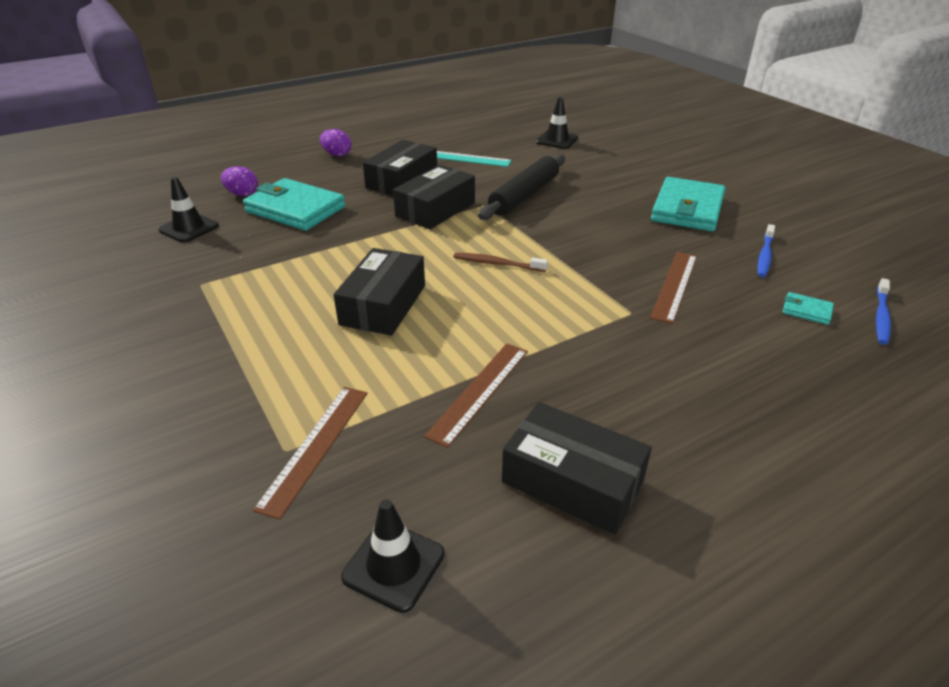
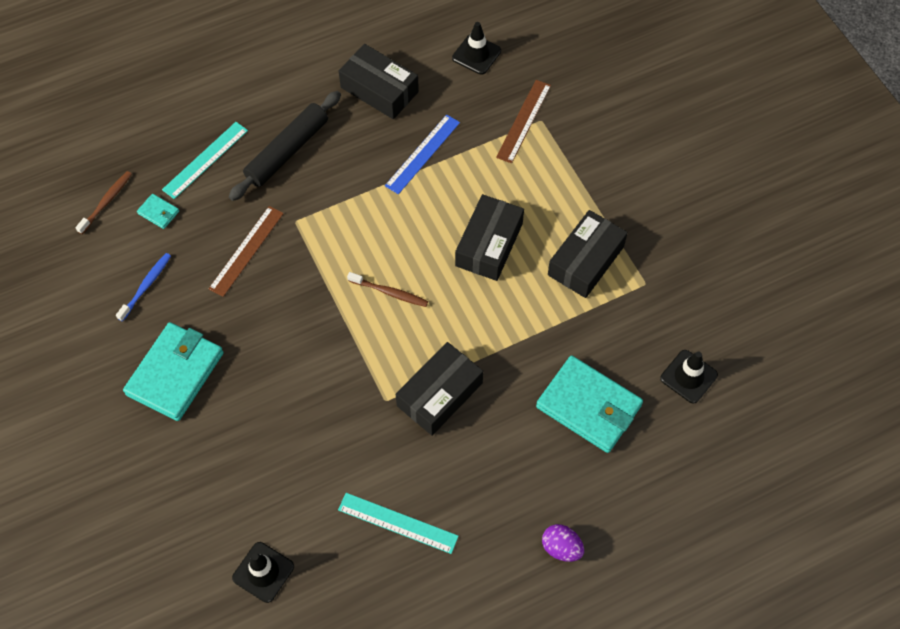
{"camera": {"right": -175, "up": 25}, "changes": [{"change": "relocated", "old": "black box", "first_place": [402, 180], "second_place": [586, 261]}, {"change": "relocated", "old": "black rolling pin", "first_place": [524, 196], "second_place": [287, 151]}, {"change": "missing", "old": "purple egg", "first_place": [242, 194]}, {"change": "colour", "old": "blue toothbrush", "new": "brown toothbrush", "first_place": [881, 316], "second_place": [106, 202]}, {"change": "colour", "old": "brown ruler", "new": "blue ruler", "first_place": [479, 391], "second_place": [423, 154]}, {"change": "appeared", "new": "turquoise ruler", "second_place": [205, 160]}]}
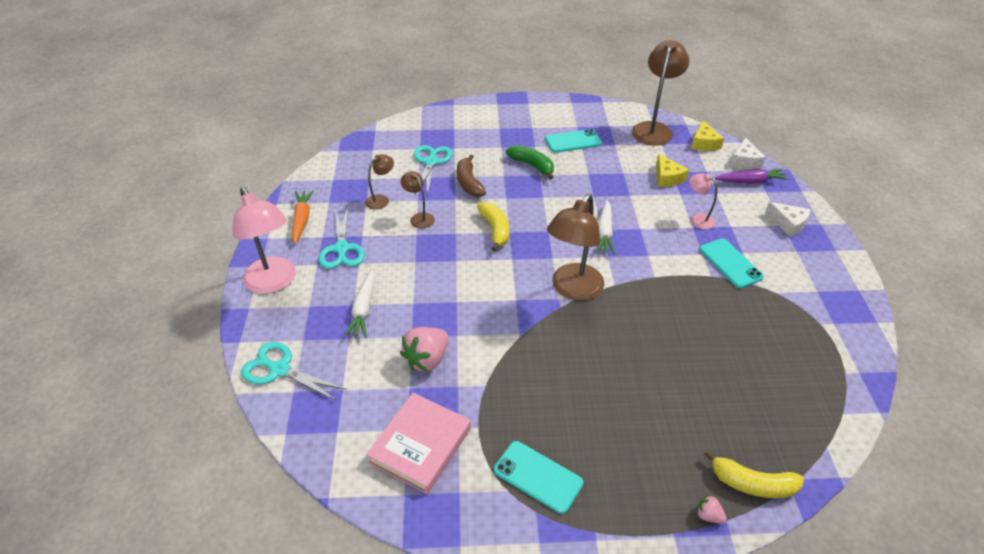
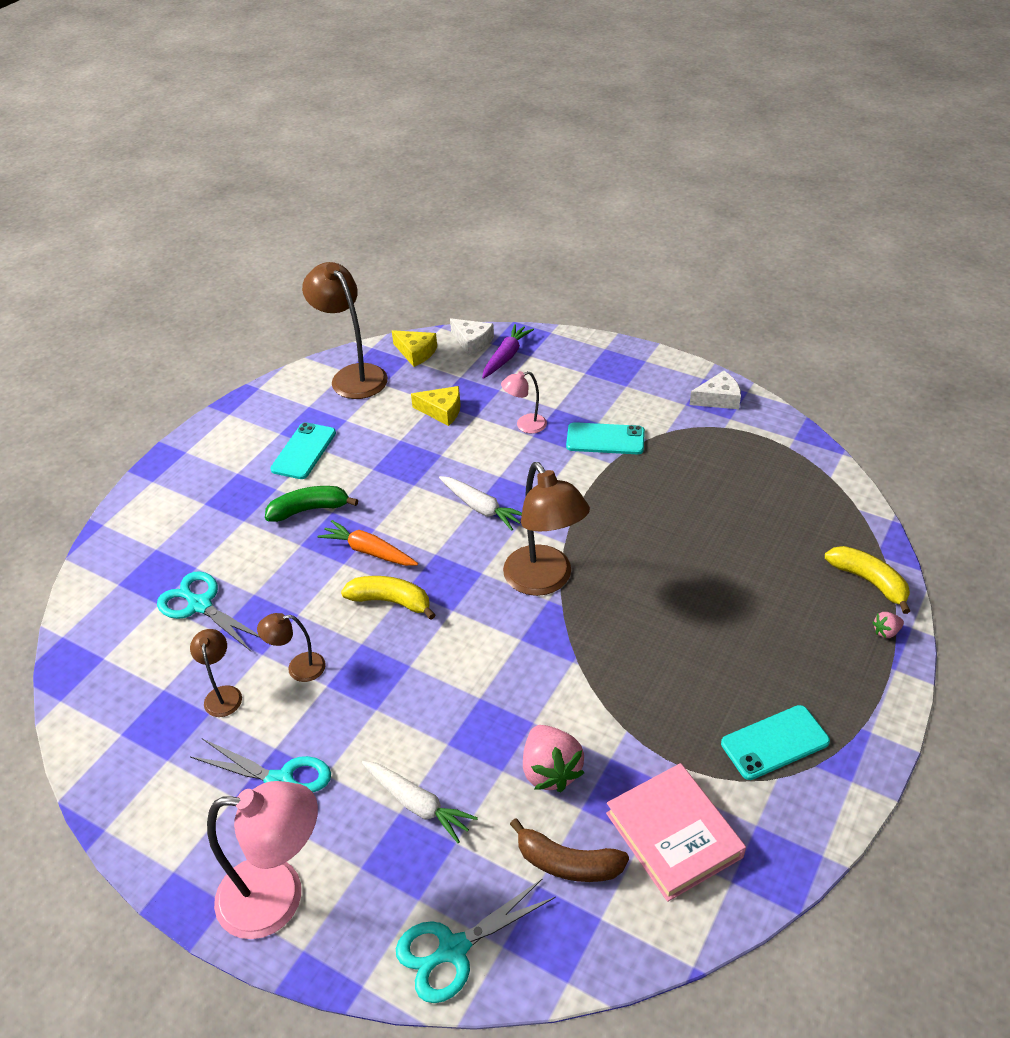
{"camera": {"right": -55, "up": 0}, "changes": [{"change": "relocated", "old": "brown banana", "first_place": [469, 183], "second_place": [567, 863]}, {"change": "relocated", "old": "orange carrot", "first_place": [302, 220], "second_place": [369, 551]}, {"change": "relocated", "old": "white cheese", "first_place": [788, 223], "second_place": [718, 399]}, {"change": "spun", "old": "yellow banana", "first_place": [752, 484], "second_place": [869, 581], "degrees": -90}]}
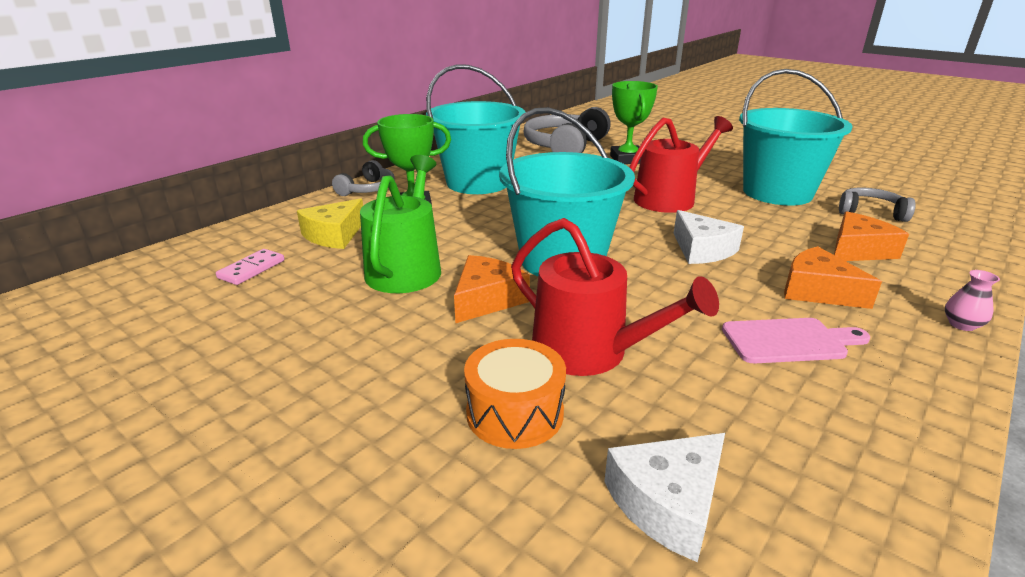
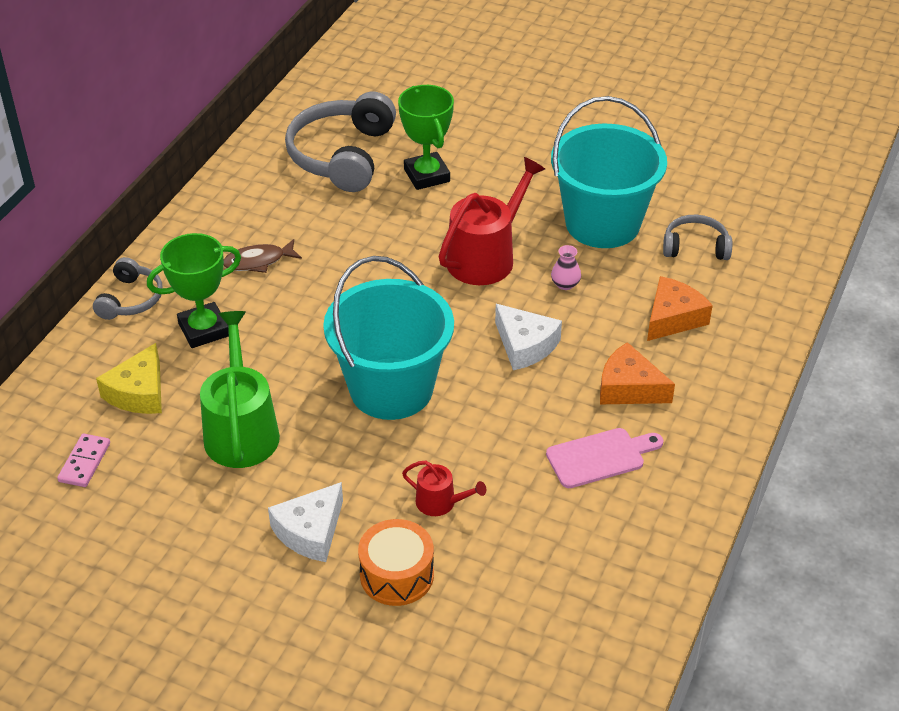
{"camera": {"right": -15, "up": 15}, "changes": [{"change": "exchanged", "old": "turquoise bucket", "new": "brown fish", "first_place": [478, 182], "second_place": [258, 261]}, {"change": "size", "old": "red watering can", "first_place": [589, 351], "second_place": [440, 502], "factor": 0.5}, {"change": "missing", "old": "orange cheese", "first_place": [487, 299]}, {"change": "relocated", "old": "pink vase", "first_place": [961, 325], "second_place": [565, 284]}, {"change": "relocated", "old": "white cheese", "first_place": [668, 503], "second_place": [310, 531]}]}
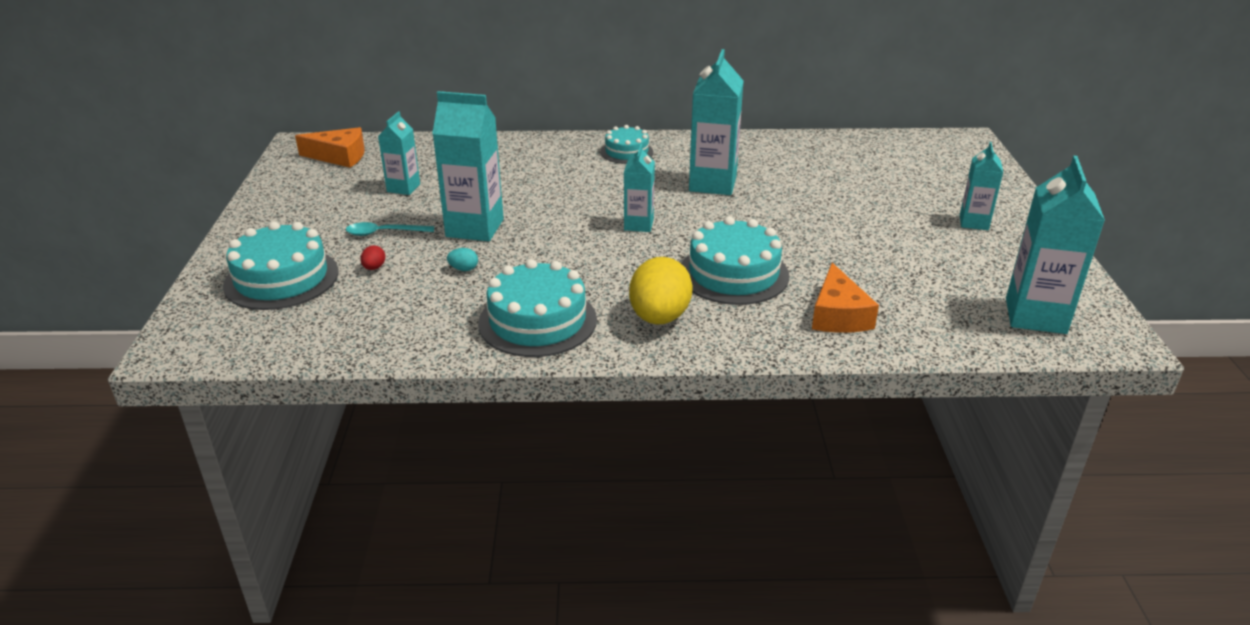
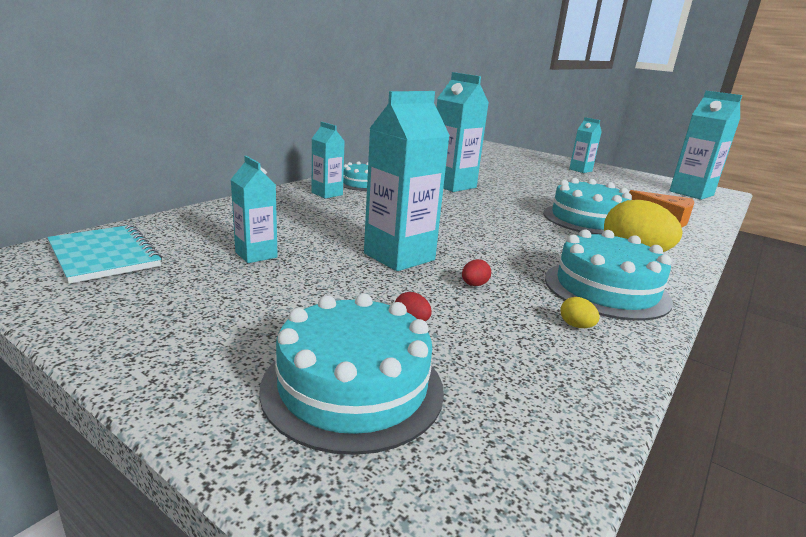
{"camera": {"right": -55, "up": -10}, "changes": [{"change": "exchanged", "old": "orange cheese", "new": "turquoise notebook", "first_place": [339, 156], "second_place": [105, 256]}, {"change": "relocated", "old": "turquoise carton", "first_place": [638, 225], "second_place": [327, 194]}, {"change": "missing", "old": "turquoise spoon", "first_place": [384, 233]}, {"change": "colour", "old": "turquoise egg", "new": "red egg", "first_place": [464, 269], "second_place": [474, 285]}, {"change": "appeared", "new": "yellow egg", "second_place": [576, 326]}]}
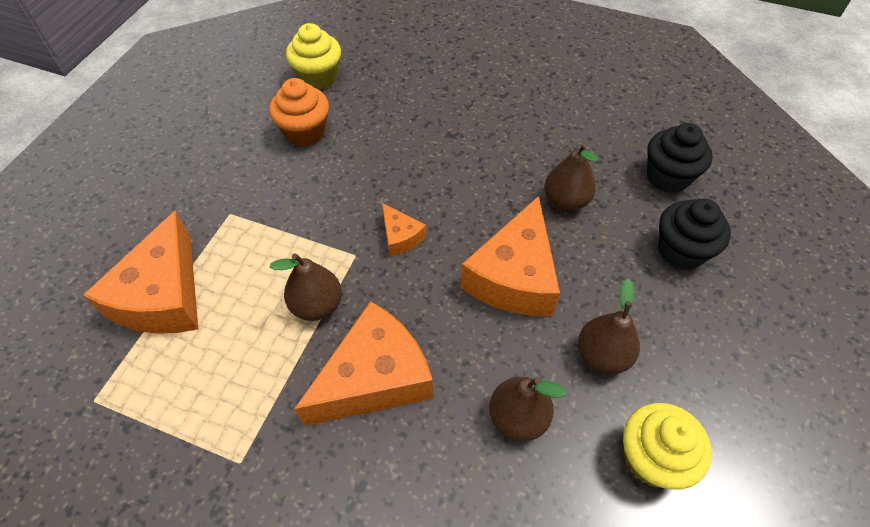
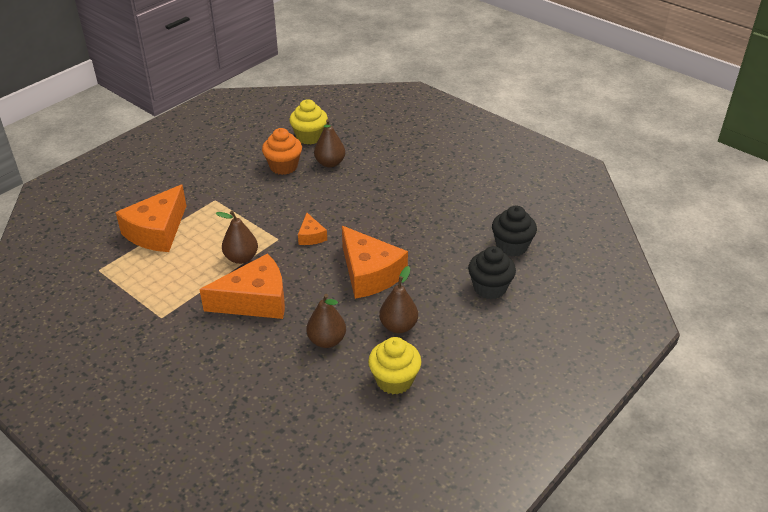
{"camera": {"right": 20, "up": -15}, "changes": [{"change": "relocated", "old": "brown pear", "first_place": [565, 201], "second_place": [330, 163]}, {"change": "spun", "old": "orange cheese", "first_place": [514, 276], "second_place": [369, 274], "degrees": -75}]}
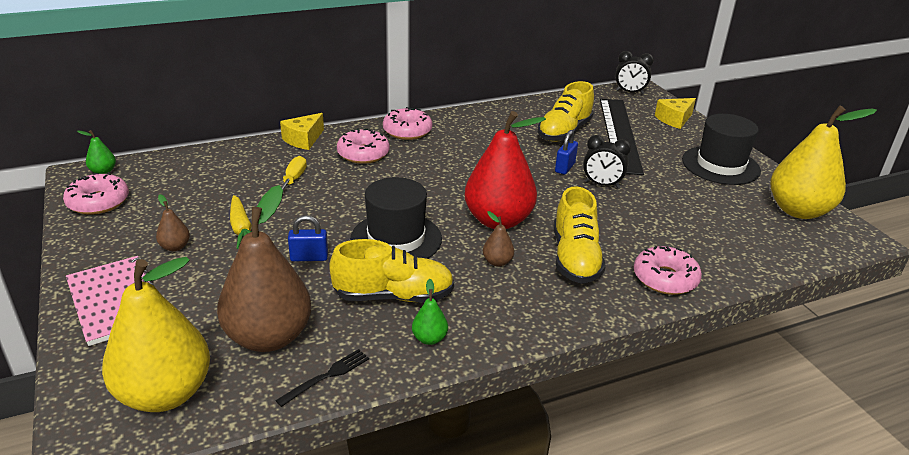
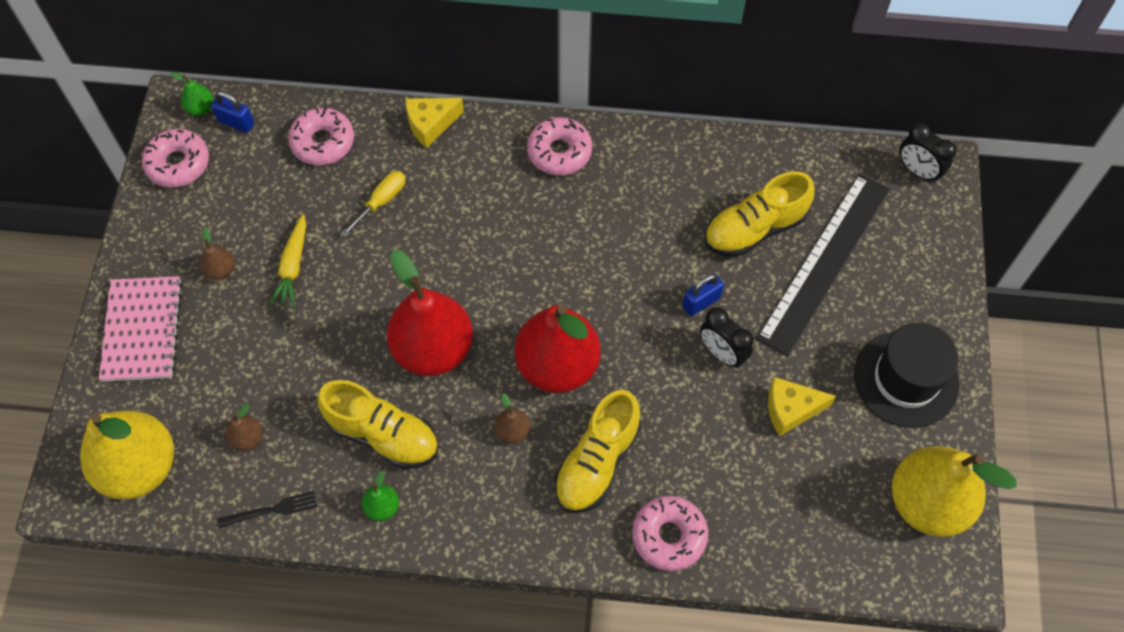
{"camera": {"right": 30, "up": 30}, "changes": [{"change": "relocated", "old": "yellow cheese", "first_place": [674, 119], "second_place": [791, 409]}, {"change": "relocated", "old": "pink donut", "first_place": [363, 154], "second_place": [323, 142]}, {"change": "exchanged", "old": "black hat", "new": "red pear", "first_place": [396, 239], "second_place": [433, 349]}, {"change": "size", "old": "brown pear", "first_place": [268, 337], "second_place": [247, 438], "factor": 0.41}, {"change": "relocated", "old": "blue padlock", "first_place": [309, 257], "second_place": [236, 123]}]}
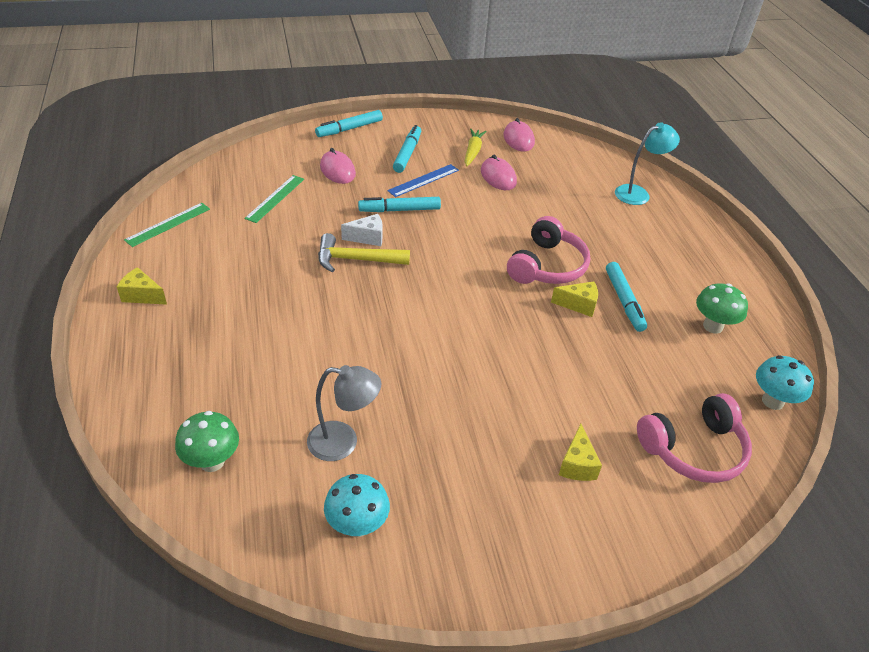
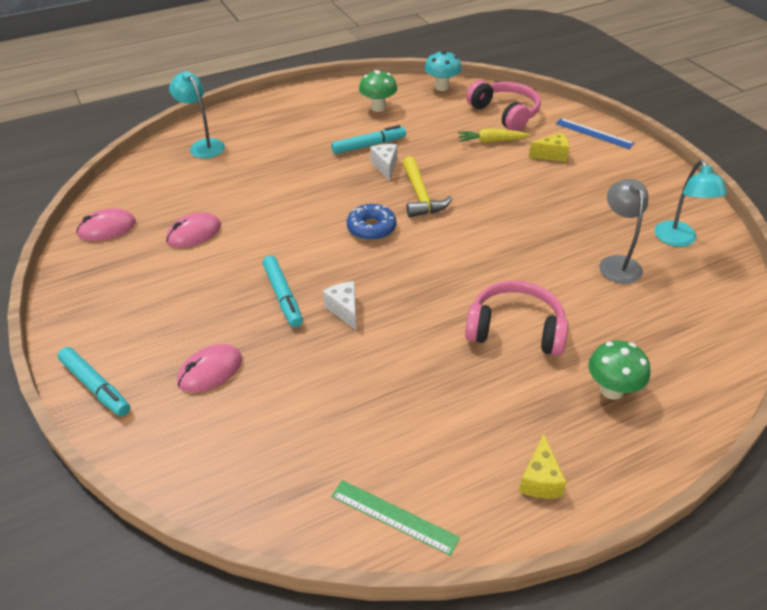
{"camera": {"right": -100, "up": 0}, "changes": [{"change": "missing", "old": "turquoise marker", "first_place": [407, 154]}, {"change": "relocated", "old": "yellow carrot", "first_place": [473, 152], "second_place": [491, 141]}, {"change": "relocated", "old": "blue ruler", "first_place": [423, 180], "second_place": [594, 133]}, {"change": "missing", "old": "green ruler", "first_place": [275, 198]}, {"change": "relocated", "old": "pink headphones", "first_place": [547, 266], "second_place": [515, 329]}, {"change": "relocated", "old": "yellow hammer", "first_place": [356, 260], "second_place": [420, 196]}, {"change": "colour", "old": "yellow cheese", "new": "white cheese", "first_place": [578, 305], "second_place": [385, 166]}, {"change": "relocated", "old": "green mushroom", "first_place": [212, 461], "second_place": [612, 390]}, {"change": "exchanged", "old": "turquoise mushroom", "new": "turquoise lamp", "first_place": [357, 525], "second_place": [678, 240]}, {"change": "appeared", "new": "blue donut", "second_place": [371, 228]}]}
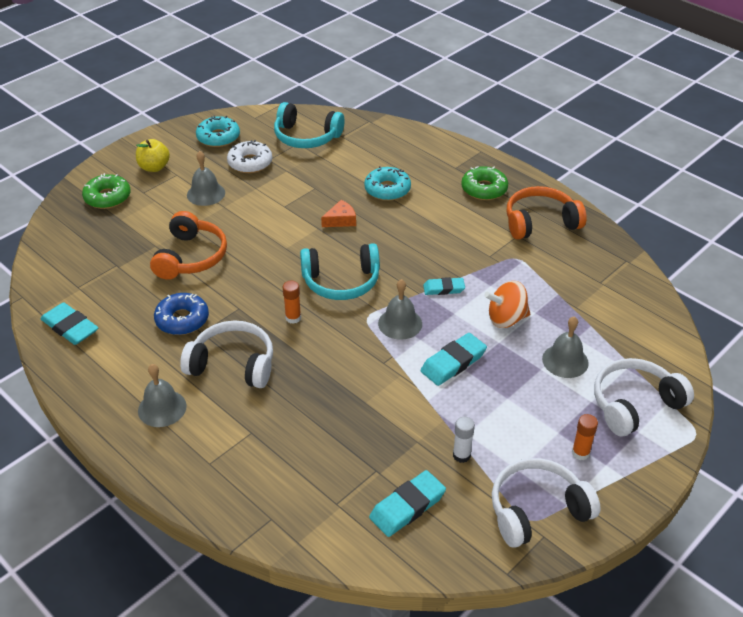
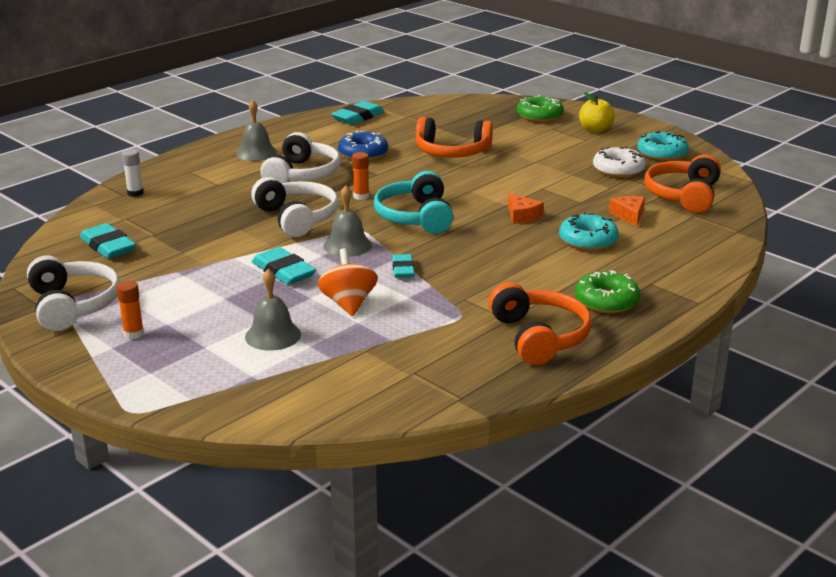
{"camera": {"right": 90, "up": -15}, "changes": [{"change": "colour", "old": "turquoise headphones", "new": "orange headphones", "first_place": [306, 137], "second_place": [683, 195]}, {"change": "missing", "old": "grey bell", "first_place": [206, 194]}, {"change": "relocated", "old": "white headphones", "first_place": [634, 404], "second_place": [297, 218]}, {"change": "relocated", "old": "white glue stick", "first_place": [461, 455], "second_place": [135, 193]}, {"change": "appeared", "new": "orange cheese", "second_place": [629, 215]}]}
